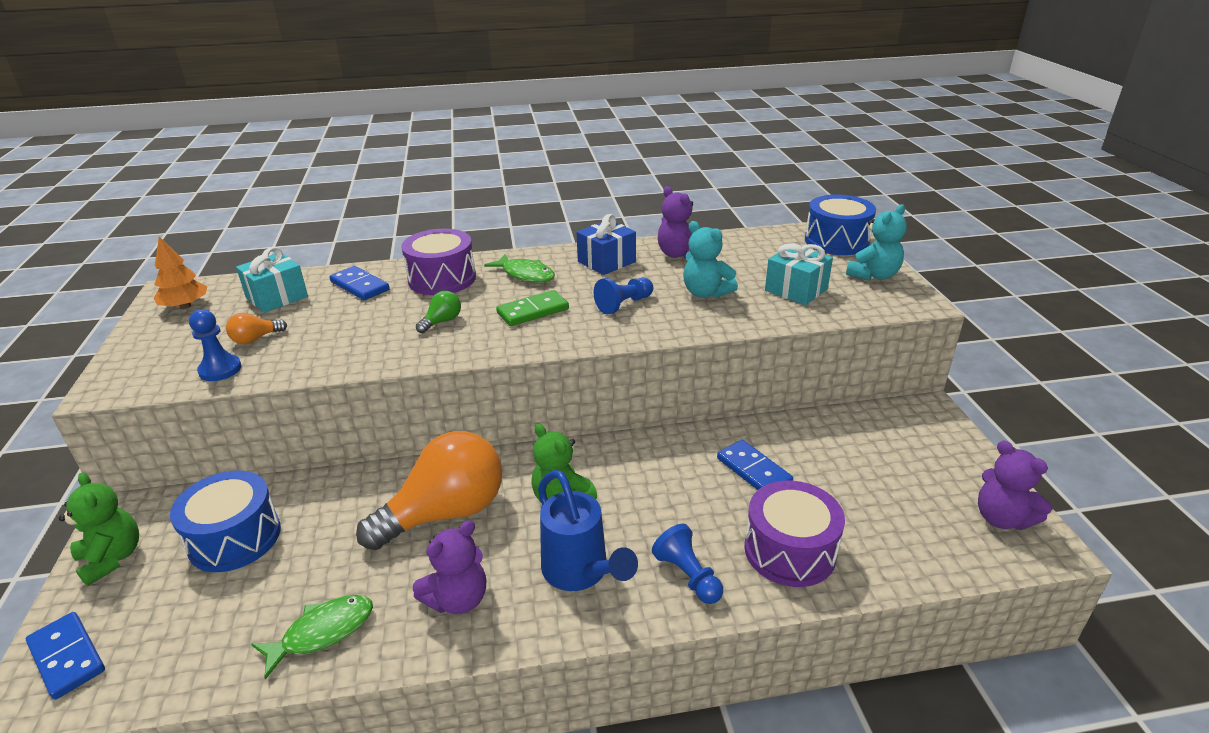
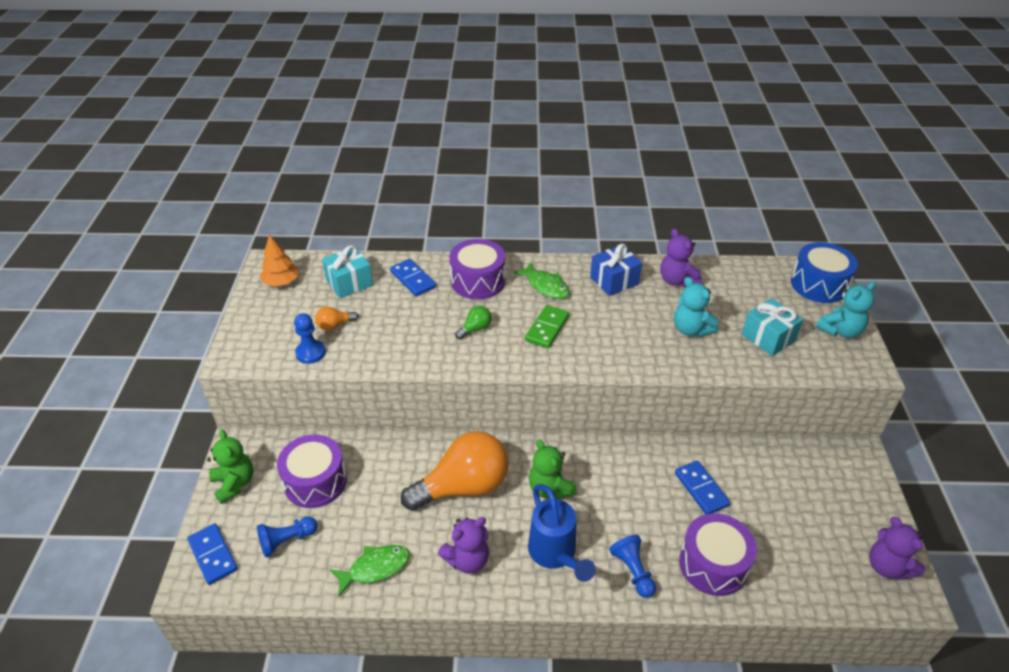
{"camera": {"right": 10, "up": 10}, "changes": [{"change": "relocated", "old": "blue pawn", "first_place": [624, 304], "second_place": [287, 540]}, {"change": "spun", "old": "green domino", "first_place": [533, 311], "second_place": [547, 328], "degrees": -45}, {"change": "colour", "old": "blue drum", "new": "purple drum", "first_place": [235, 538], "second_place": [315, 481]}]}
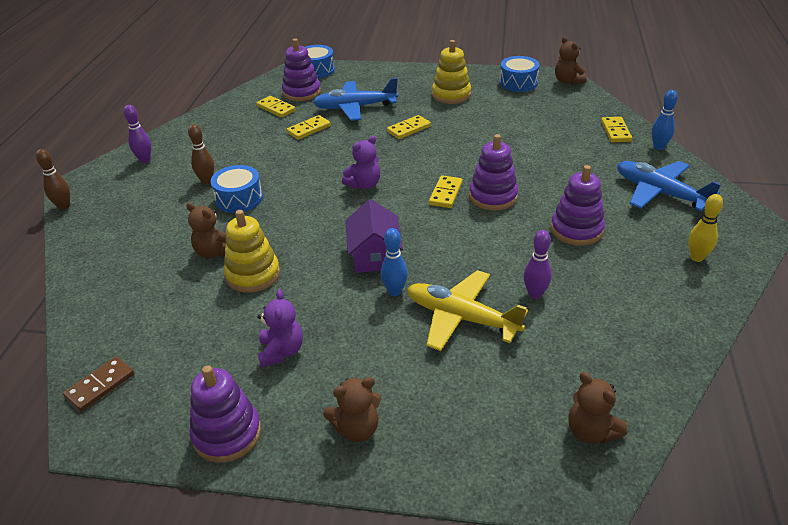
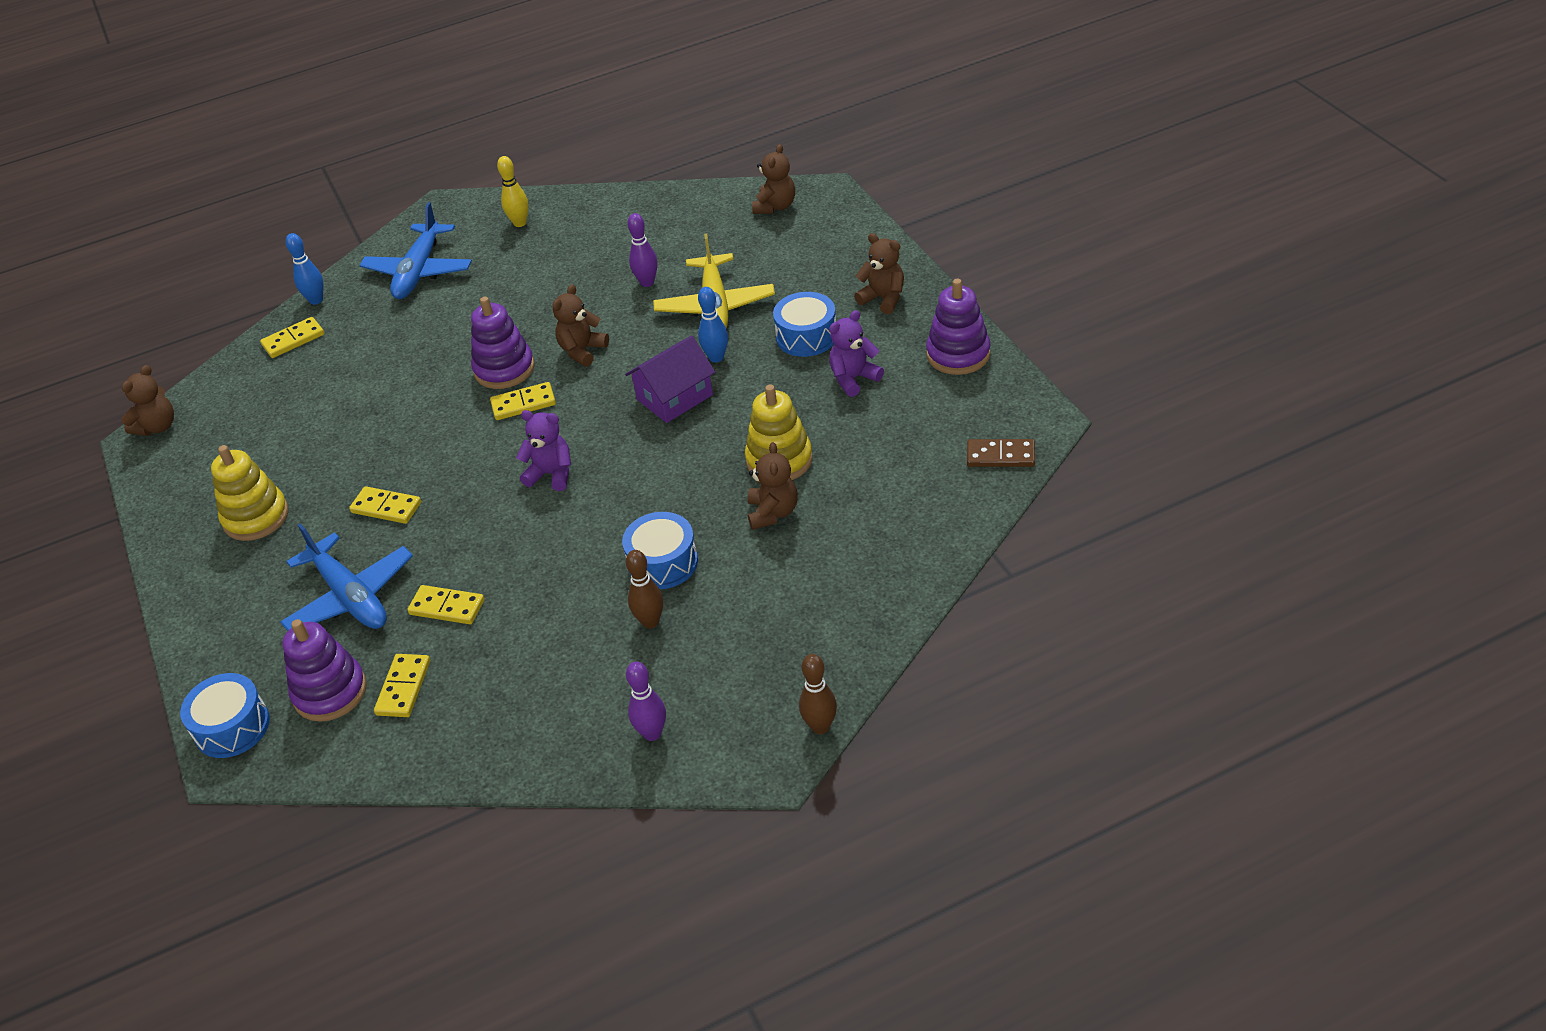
{"camera": {"right": -120, "up": 5}, "changes": [{"change": "relocated", "old": "blue drum", "first_place": [518, 83], "second_place": [806, 336]}, {"change": "missing", "old": "purple stacking toy", "first_place": [576, 230]}, {"change": "appeared", "new": "brown teddy bear", "second_place": [582, 351]}]}
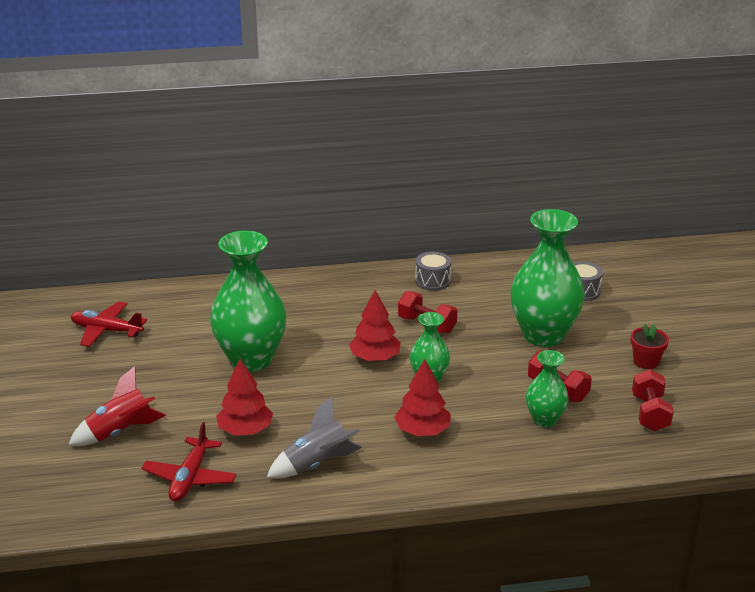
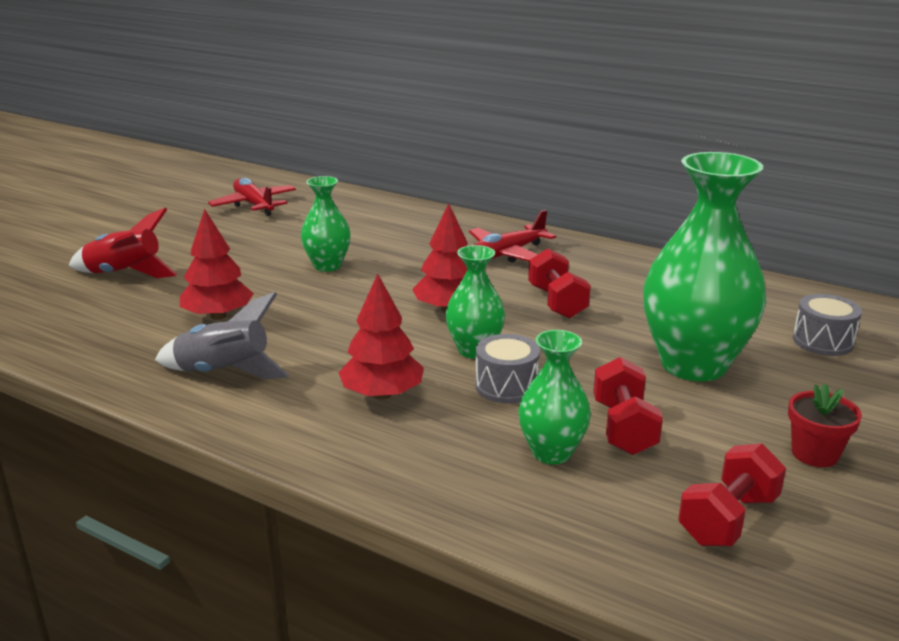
{"camera": {"right": 40, "up": -5}, "changes": [{"change": "size", "old": "green vase", "first_place": [251, 360], "second_place": [327, 266], "factor": 0.52}, {"change": "relocated", "old": "grey drum", "first_place": [432, 281], "second_place": [506, 386]}, {"change": "relocated", "old": "red plane", "first_place": [190, 477], "second_place": [507, 254]}]}
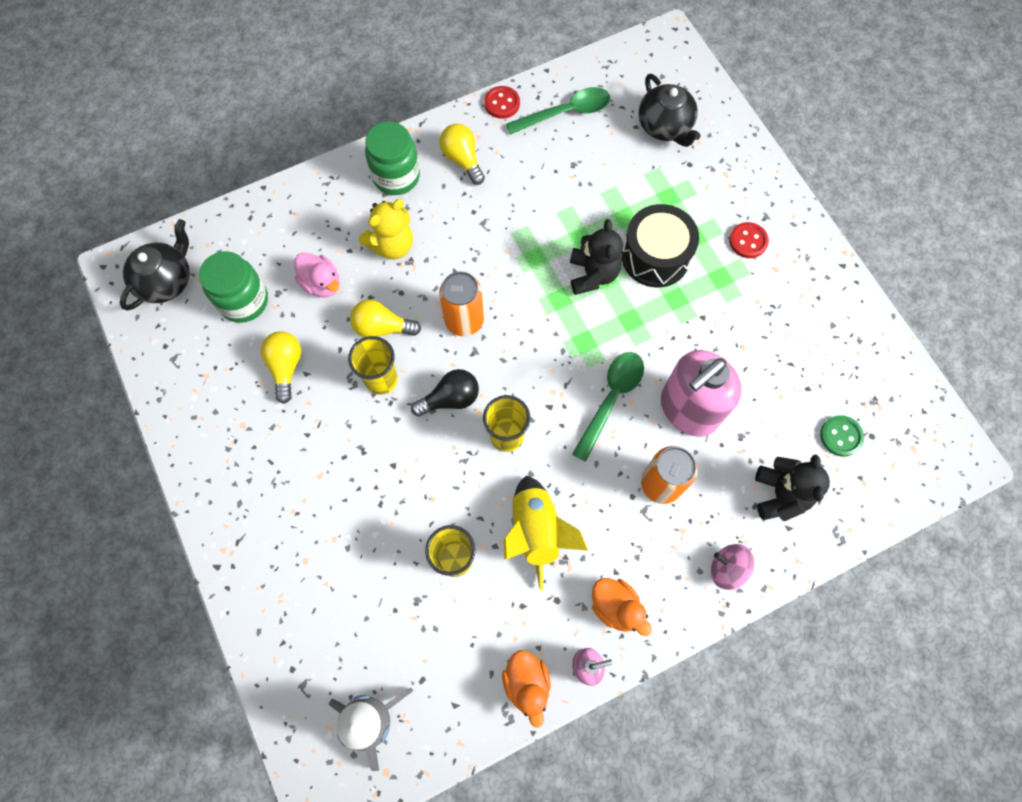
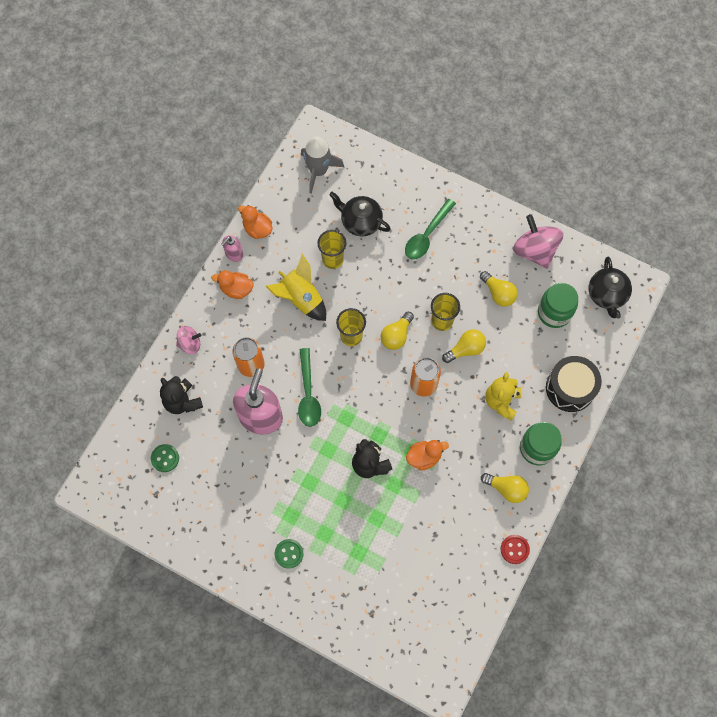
{"camera": {"right": 145, "up": 0}, "changes": [{"change": "relocated", "old": "black teapot", "first_place": [665, 126], "second_place": [360, 222]}, {"change": "relocated", "old": "green spoon", "first_place": [566, 113], "second_place": [427, 235]}, {"change": "relocated", "old": "black drum", "first_place": [655, 256], "second_place": [570, 388]}, {"change": "colour", "old": "red button", "new": "green button", "first_place": [748, 241], "second_place": [289, 554]}, {"change": "missing", "old": "pink duck", "first_place": [322, 283]}, {"change": "colour", "old": "black light bulb", "new": "yellow light bulb", "first_place": [450, 399], "second_place": [396, 335]}, {"change": "appeared", "new": "pink spinning top", "second_place": [534, 250]}, {"change": "appeared", "new": "orange duck", "second_place": [424, 457]}]}
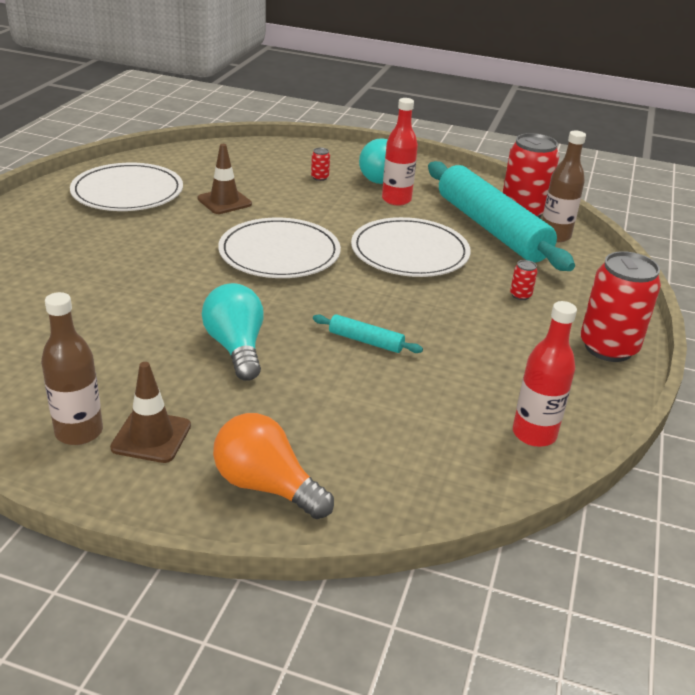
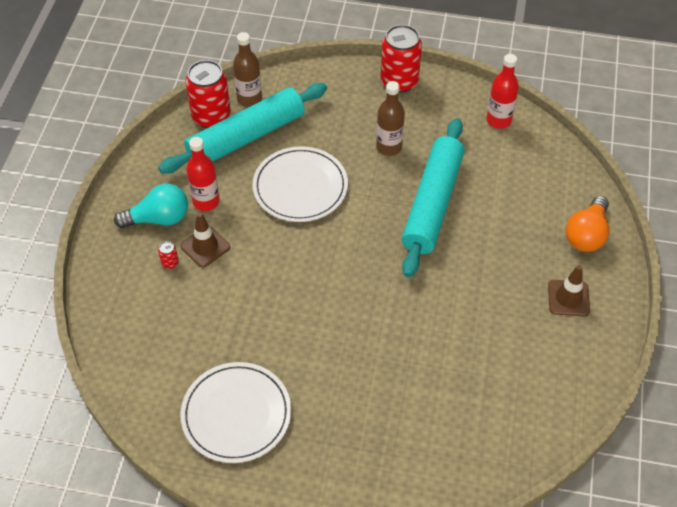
{"camera": {"right": -95, "up": 20}, "changes": [{"change": "relocated", "old": "brown traffic cone", "first_place": [224, 201], "second_place": [205, 246]}, {"change": "missing", "old": "white plate", "first_place": [279, 253]}, {"change": "missing", "old": "red can", "first_place": [520, 295]}, {"change": "missing", "old": "turquoise light bulb", "first_place": [236, 348]}, {"change": "relocated", "old": "brown bottle", "first_place": [79, 432], "second_place": [389, 147]}, {"change": "size", "old": "turquoise rolling pin", "first_place": [366, 341], "second_place": [432, 203], "factor": 2.49}]}
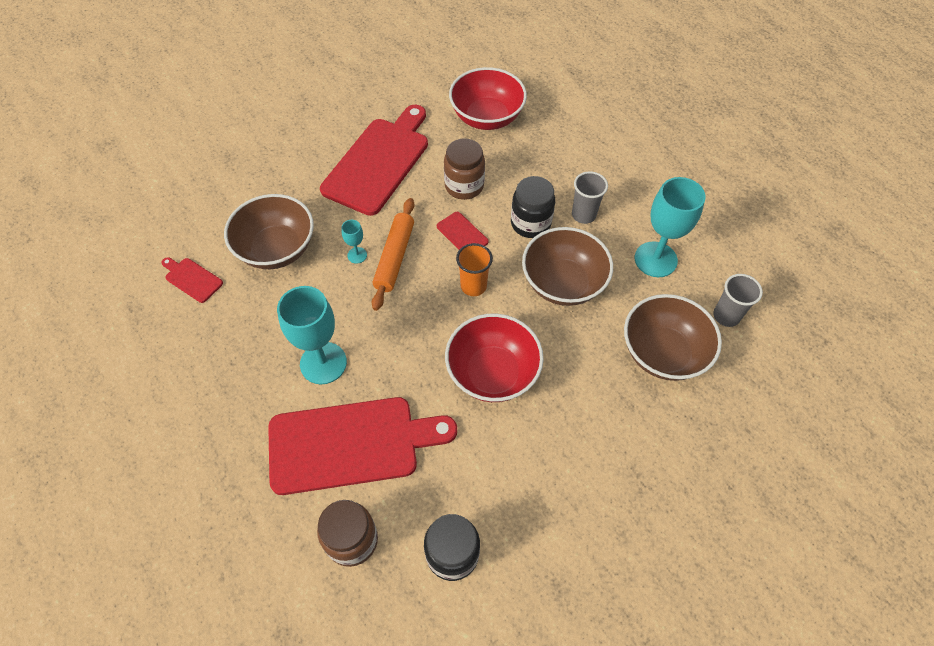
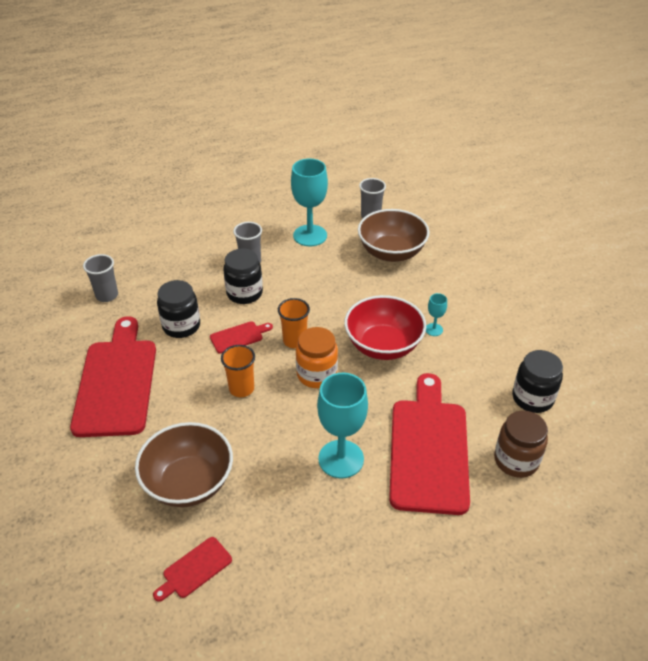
{"camera": {"right": -75, "up": -15}, "changes": [{"change": "exchanged", "old": "red bowl", "new": "grey cup", "first_place": [486, 117], "second_place": [107, 295]}, {"change": "spun", "old": "red cutting board", "first_place": [378, 162], "second_place": [116, 382], "degrees": 45}, {"change": "colour", "old": "brown jar", "new": "black jar", "first_place": [464, 186], "second_place": [181, 326]}, {"change": "exchanged", "old": "orange rolling pin", "new": "orange cup", "first_place": [394, 257], "second_place": [241, 389]}, {"change": "relocated", "old": "turquoise goblet", "first_place": [357, 255], "second_place": [434, 329]}, {"change": "missing", "old": "brown bowl", "first_place": [563, 283]}, {"change": "appeared", "new": "orange jar", "second_place": [317, 374]}]}
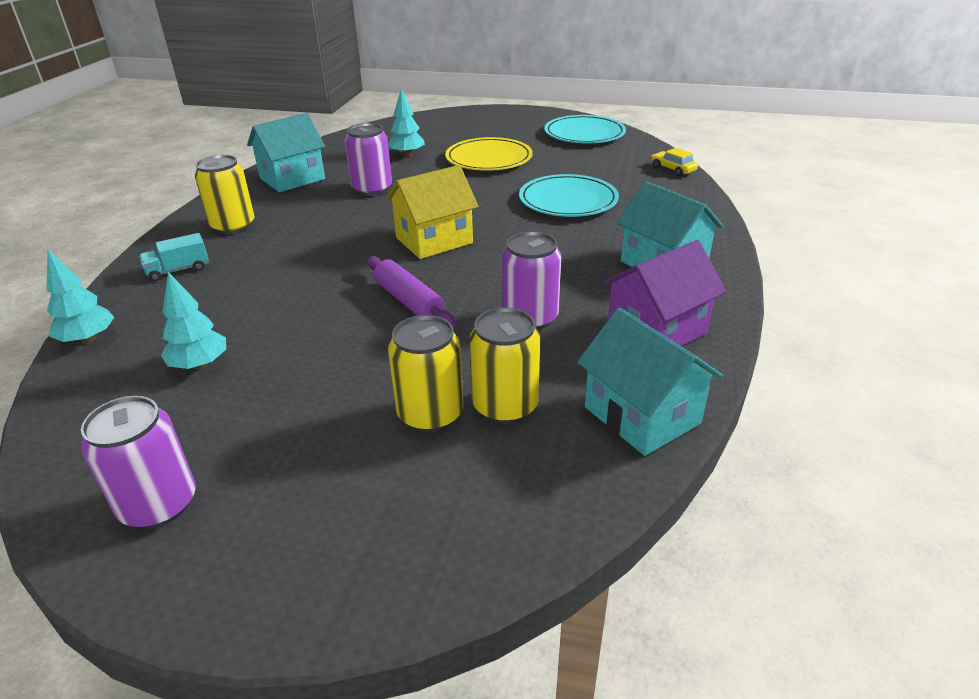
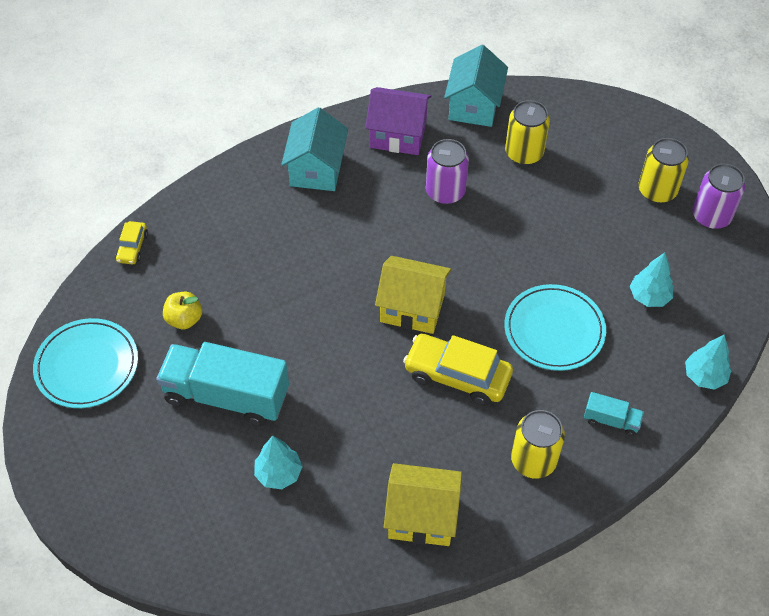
{"camera": {"right": -135, "up": 20}, "changes": [{"change": "colour", "old": "turquoise house", "new": "yellow house", "first_place": [292, 179], "second_place": [421, 517]}, {"change": "missing", "old": "purple can", "first_place": [372, 189]}, {"change": "exchanged", "old": "yellow plate", "new": "turquoise truck", "first_place": [489, 159], "second_place": [226, 396]}, {"change": "relocated", "old": "turquoise plate", "first_place": [568, 200], "second_place": [554, 330]}, {"change": "missing", "old": "purple rolling pin", "first_place": [409, 301]}, {"change": "relocated", "old": "yellow can", "first_place": [430, 414], "second_place": [657, 190]}, {"change": "appeared", "new": "yellow apple", "second_place": [184, 319]}, {"change": "appeared", "new": "yellow car", "second_place": [457, 376]}]}
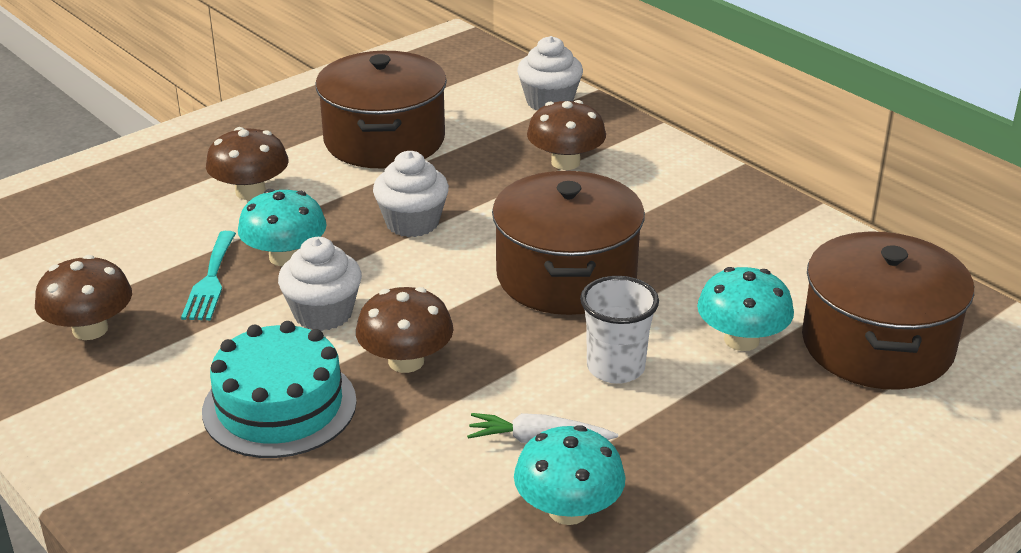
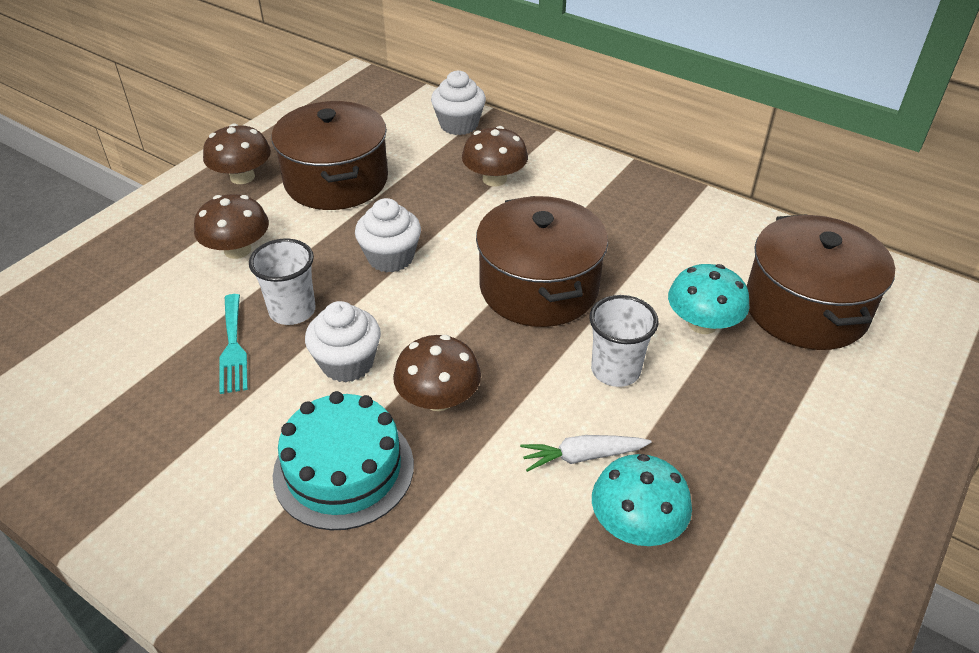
{"camera": {"right": -15, "up": 10}, "changes": [{"change": "exchanged", "old": "turquoise mushroom", "new": "white cup", "first_place": [285, 257], "second_place": [292, 311]}, {"change": "relocated", "old": "brown mushroom", "first_place": [90, 329], "second_place": [242, 177]}]}
